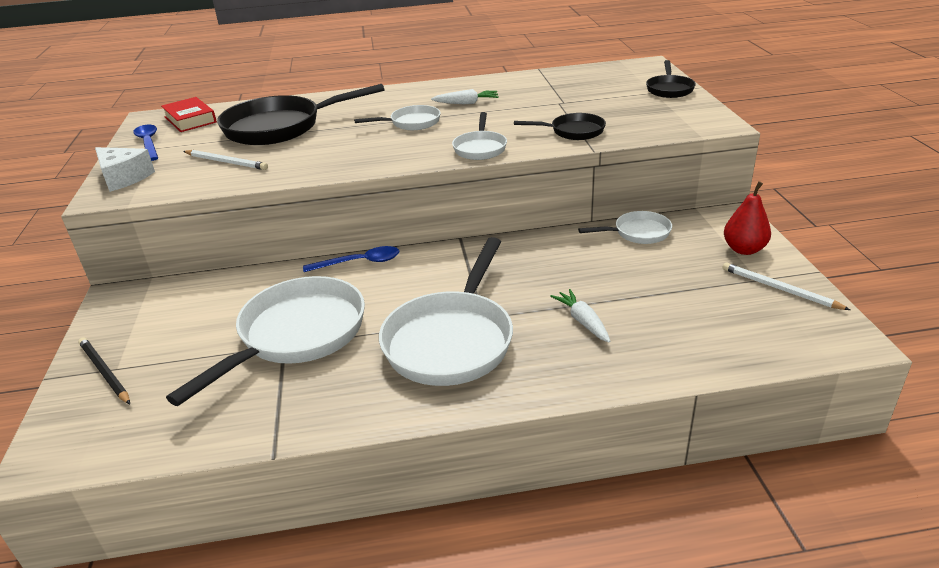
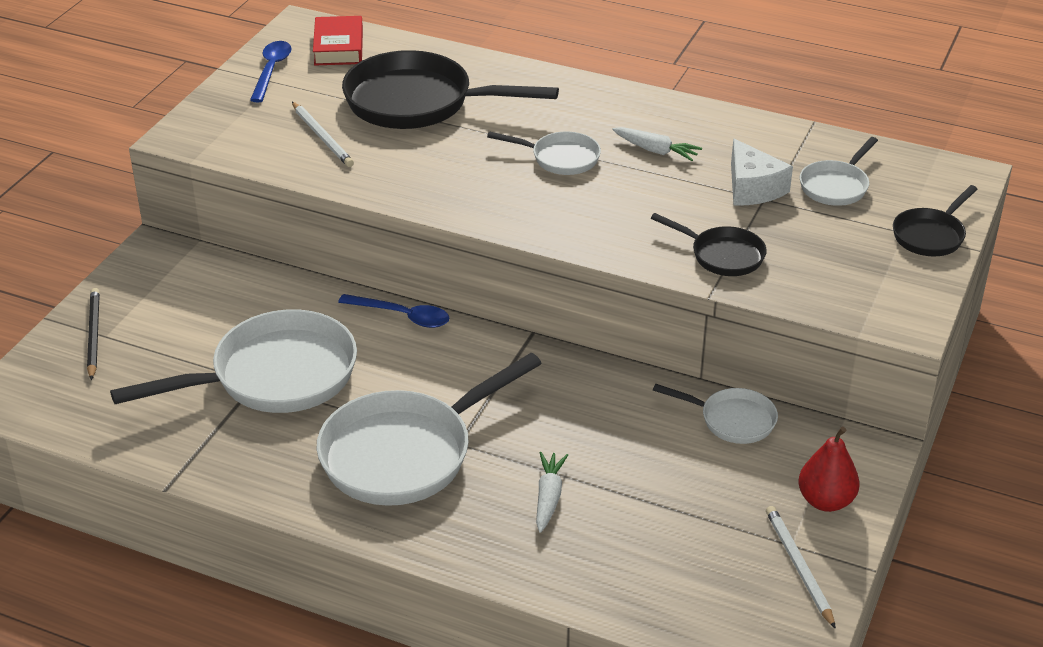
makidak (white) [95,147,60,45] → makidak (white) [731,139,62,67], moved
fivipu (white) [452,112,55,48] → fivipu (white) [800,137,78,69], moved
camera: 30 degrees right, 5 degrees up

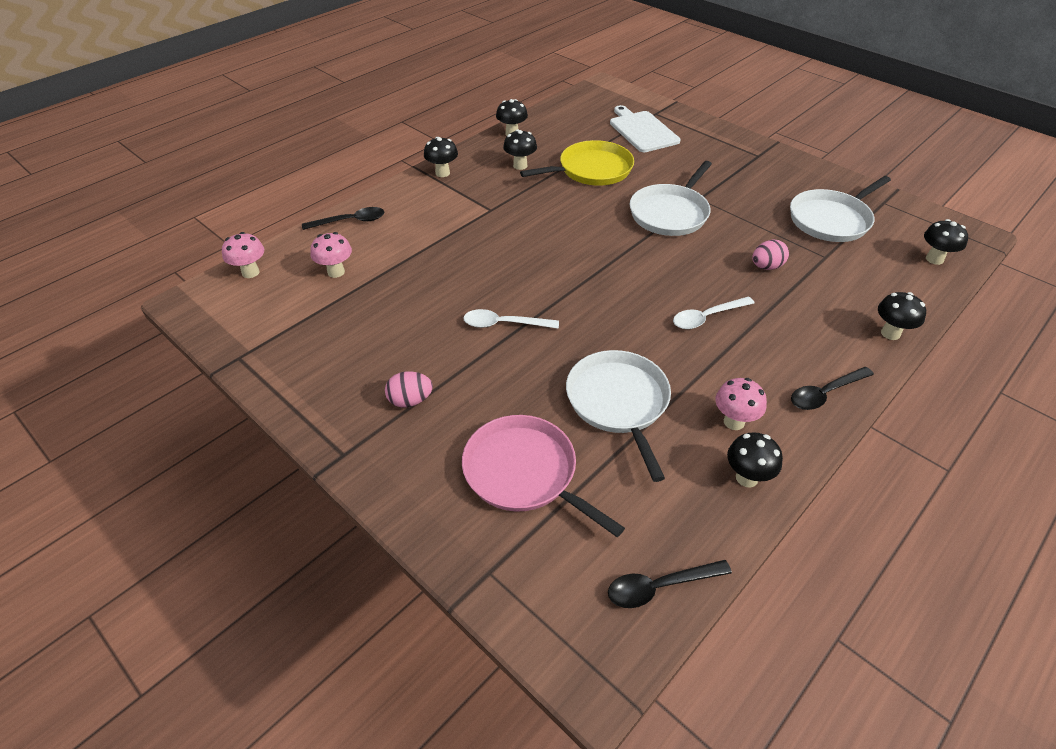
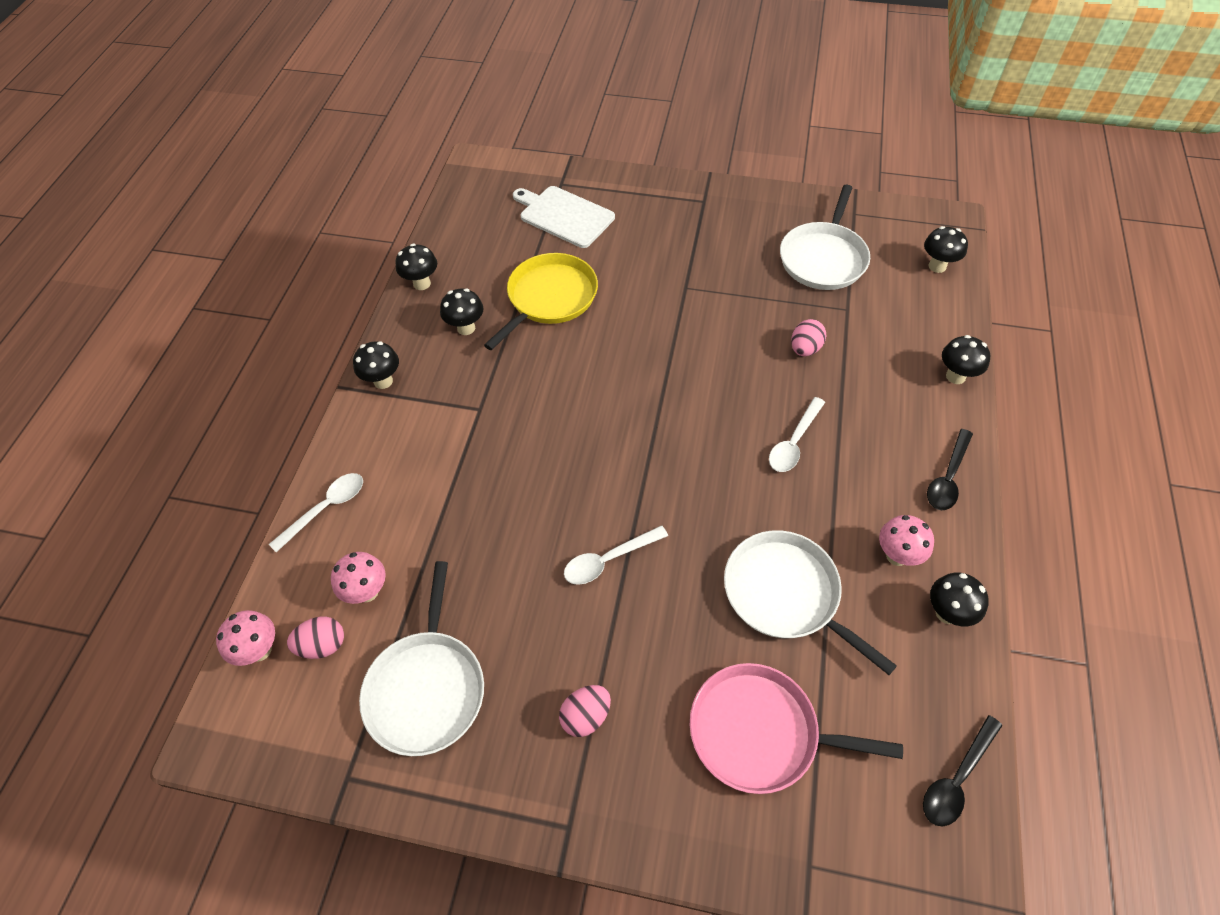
- → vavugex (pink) [287,617,57,42]
fivipu (white) [630,161,82,75] → fivipu (white) [359,561,125,195], moved
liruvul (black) [302,207,83,23] → liruvul (white) [269,473,94,79]
camera: 30 degrees left, 10 degrees up

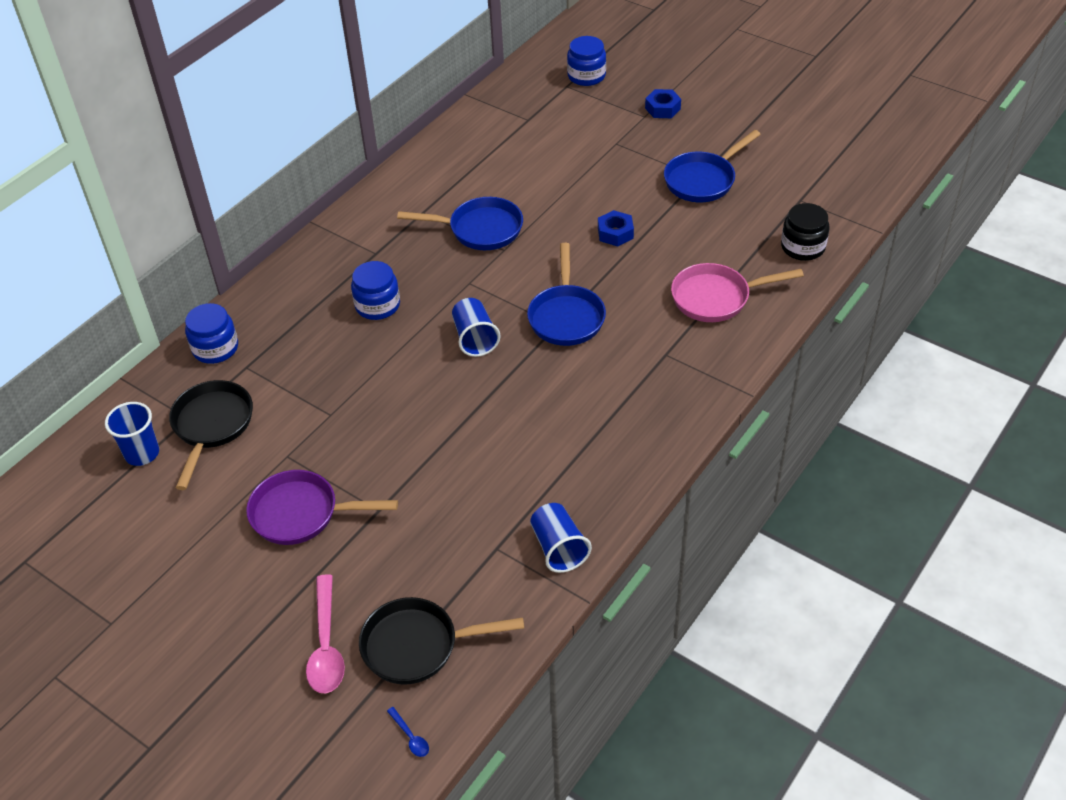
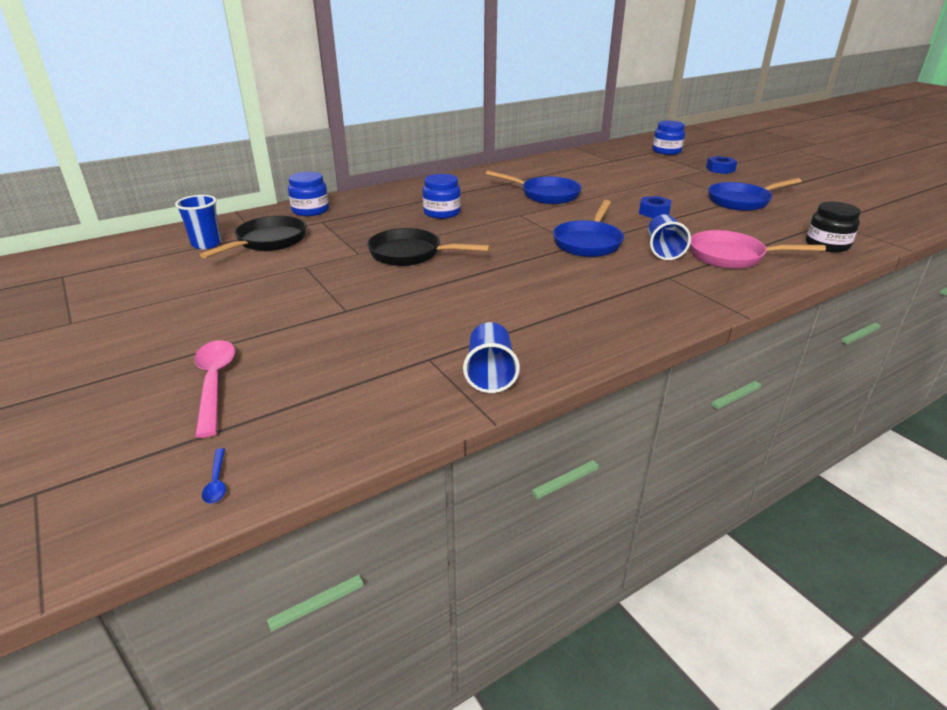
fivipu (purple) [246,470,152,75] → -
fivipu (black) [359,597,165,88] → fivipu (black) [367,228,123,38], moved
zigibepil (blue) [452,298,49,59] → zigibepil (blue) [648,214,43,46], moved
liruvul (pink) [306,574,39,119] → liruvul (pink) [194,340,41,98], 150 degrees clockwise
camera: 20 degrees right, 15 degrees down

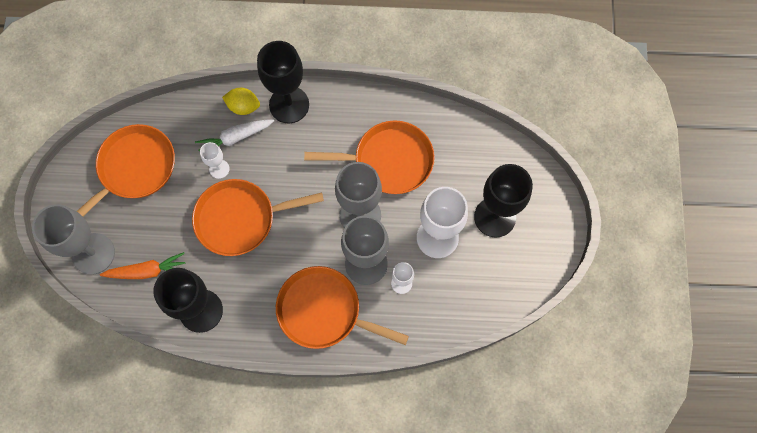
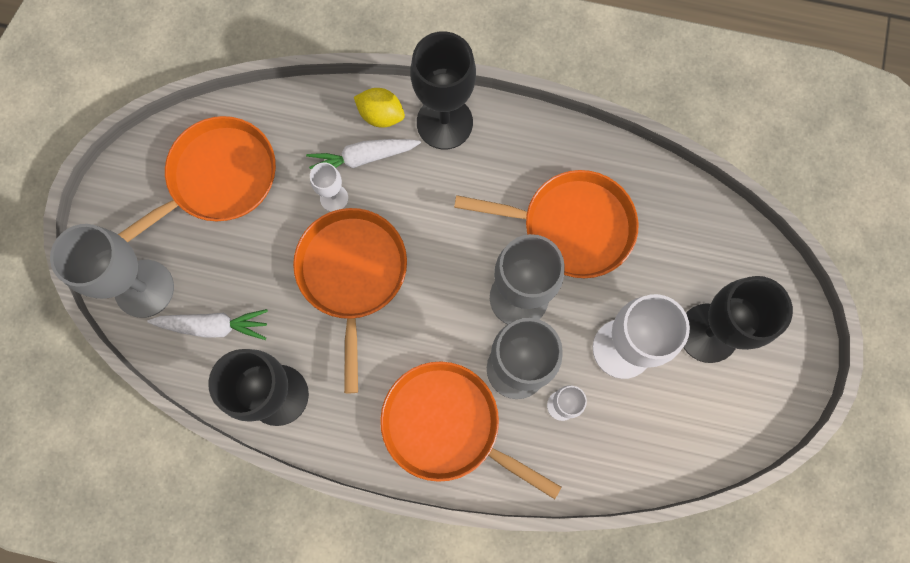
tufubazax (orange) [100,252,85,27] → tufubazax (white) [147,309,121,31]
fivipu (orange) [192,179,132,77] → fivipu (orange) [293,208,114,185], 90 degrees clockwise
camera: 10 degrees right, 5 degrees up

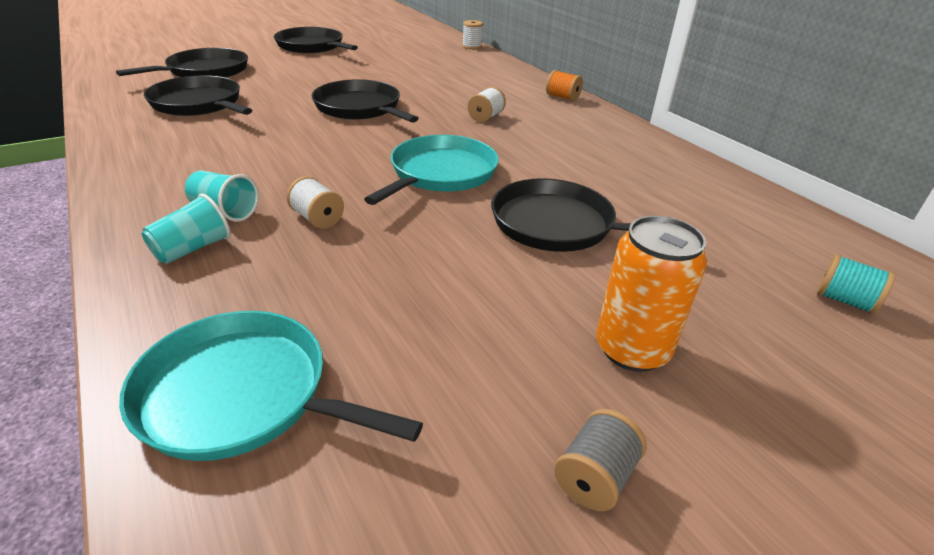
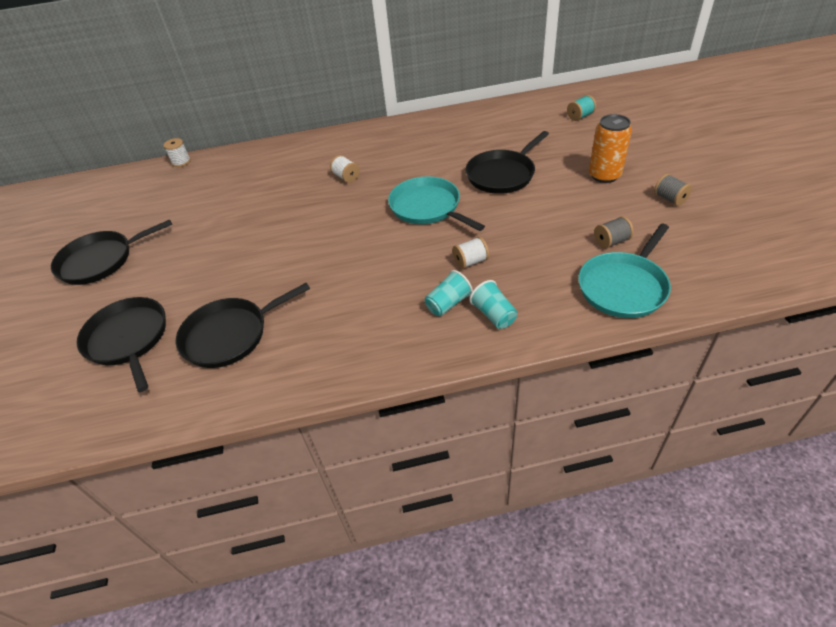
fivipu (black) [311,80,108,42] → -
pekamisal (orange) [546,70,37,31] → -
- → pekamisal (grey) [594,216,40,33]
camera: 65 degrees left, 10 degrees up

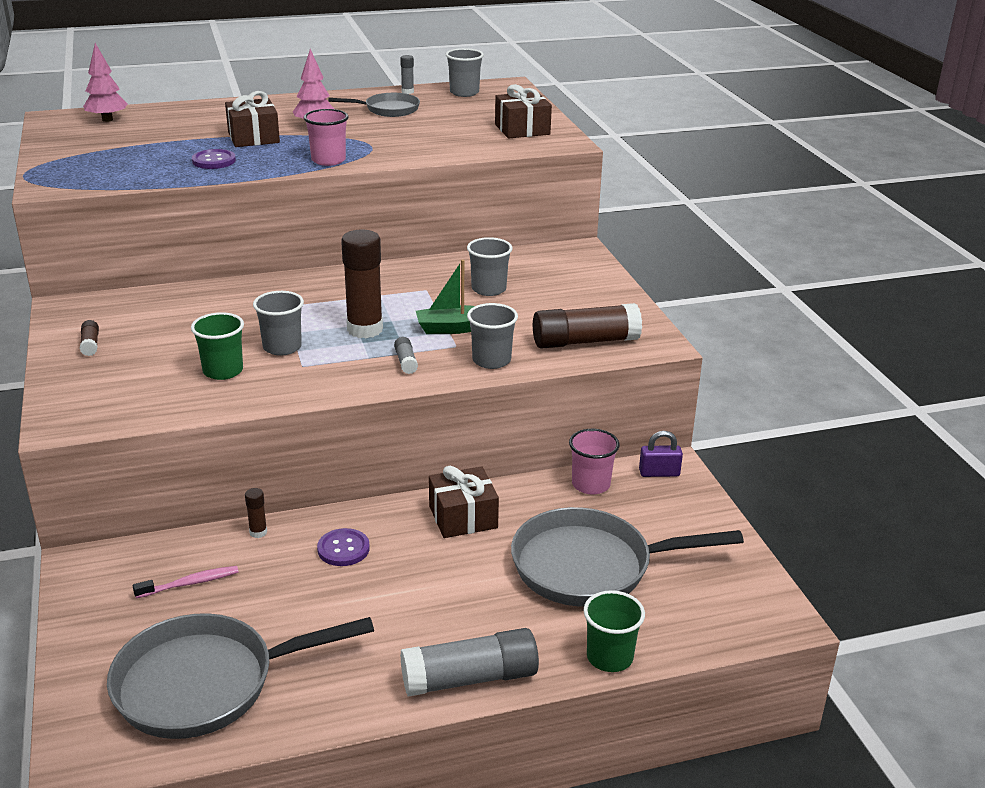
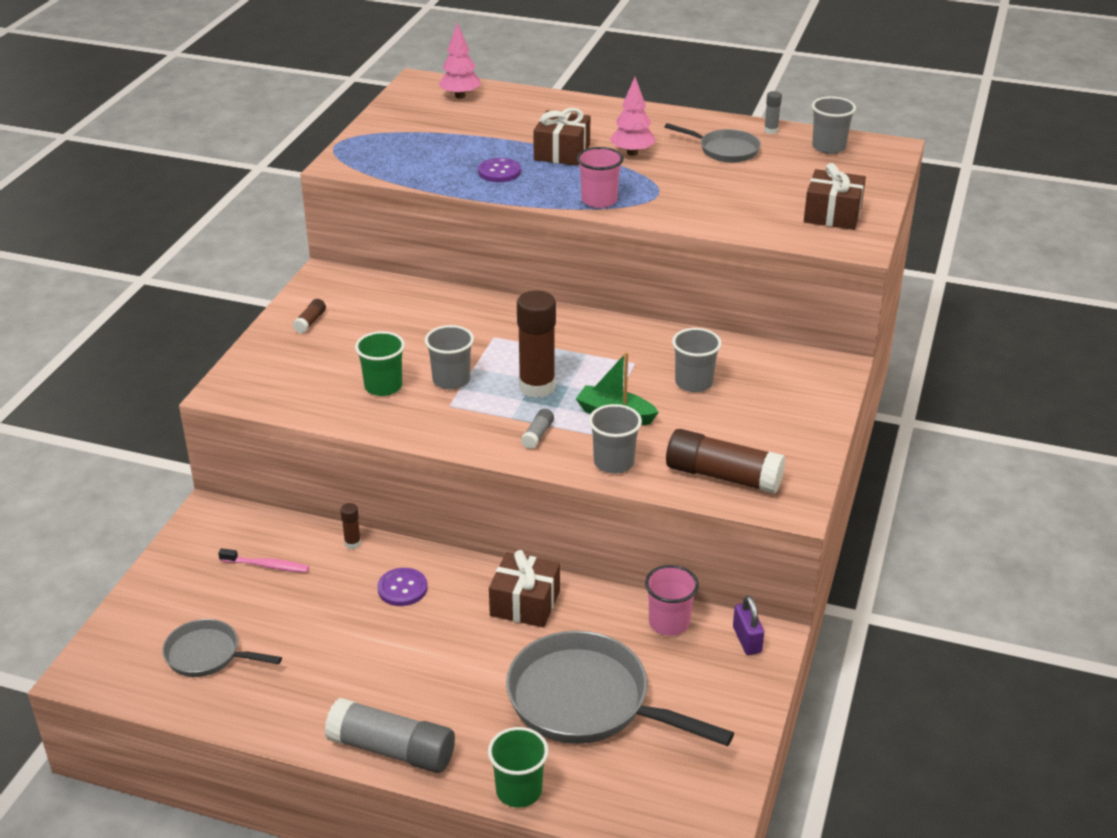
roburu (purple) [639,431,44,46] → roburu (purple) [733,596,31,59], 45 degrees clockwise
fivipu (grey) [107,613,267,126] → fivipu (grey) [162,619,120,58], x0.54
camera: 35 degrees right, 5 degrees up

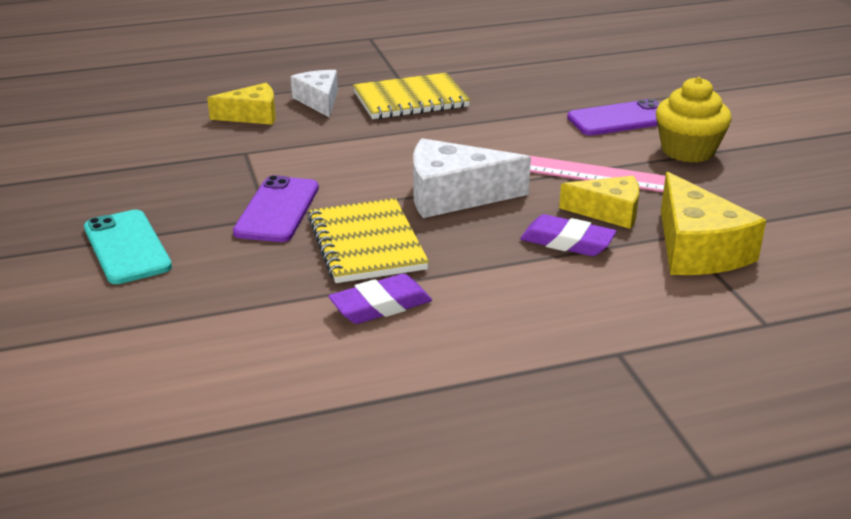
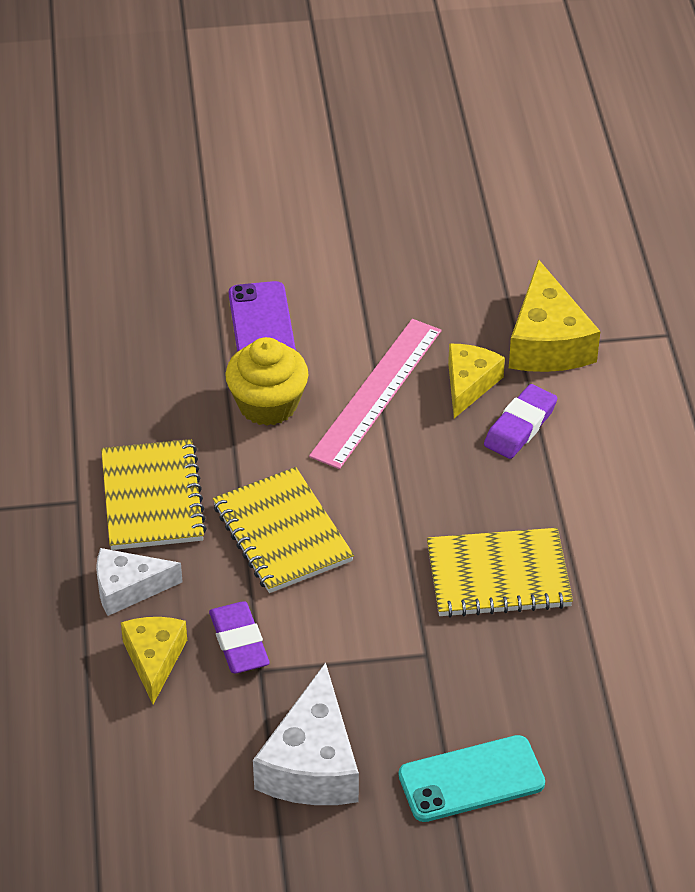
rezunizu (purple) [233,175,86,67] → -
- → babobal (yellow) [213,467,141,126]
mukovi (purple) [328,274,104,50] → mukovi (purple) [209,601,61,72], moved
makidak (white) [413,138,118,80] → makidak (white) [253,662,106,143], moved
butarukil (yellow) [656,77,76,86] → butarukil (yellow) [225,337,84,89], moved
makidak (yellow) [661,172,105,103] → makidak (yellow) [509,259,91,113], 90 degrees clockwise
camera: 80 degrees left, 15 degrees up

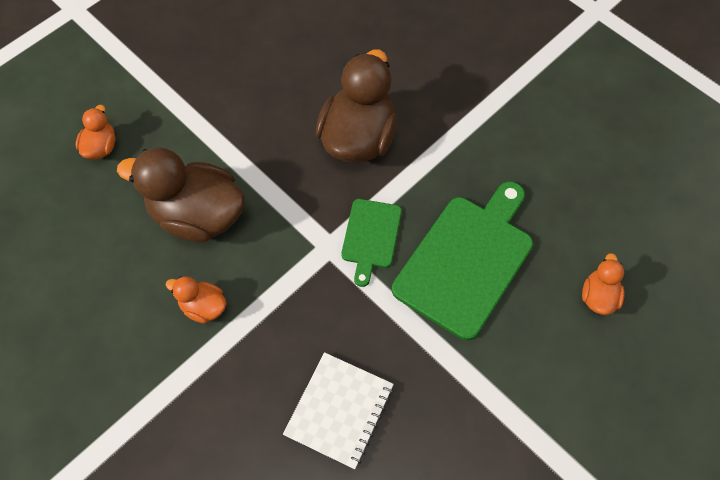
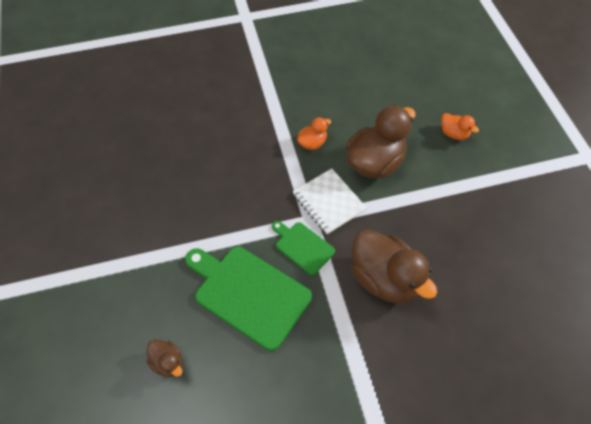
babobal (white) [283,352,111,117] → babobal (white) [293,168,74,66], moved
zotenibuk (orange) [582,253,43,62] → zotenibuk (brown) [146,339,37,38]
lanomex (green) [392,182,141,158] → lanomex (green) [185,247,127,104], 150 degrees clockwise
camera: 120 degrees right, 5 degrees down

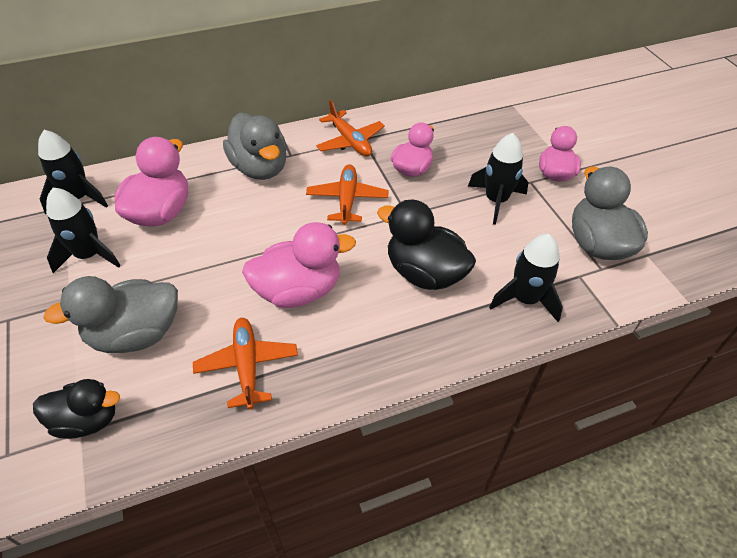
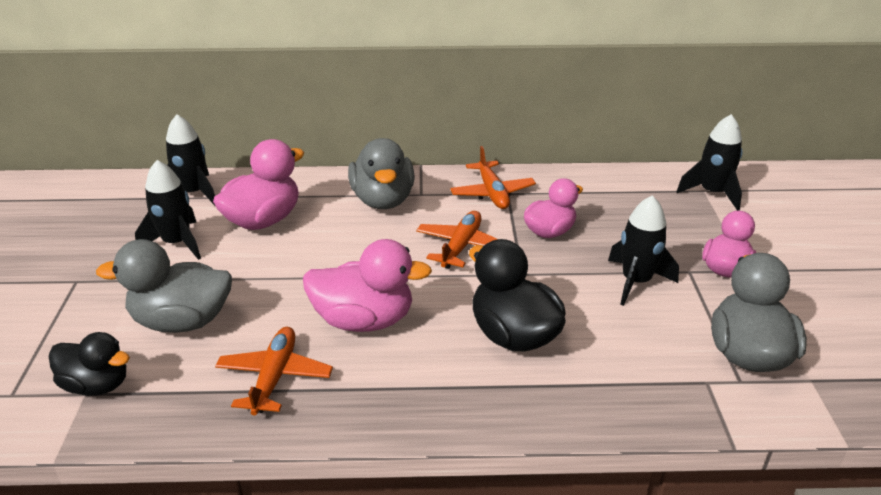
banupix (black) [489,234,74,88] → banupix (black) [676,114,66,97], moved
camera: 20 degrees right, 15 degrees down

